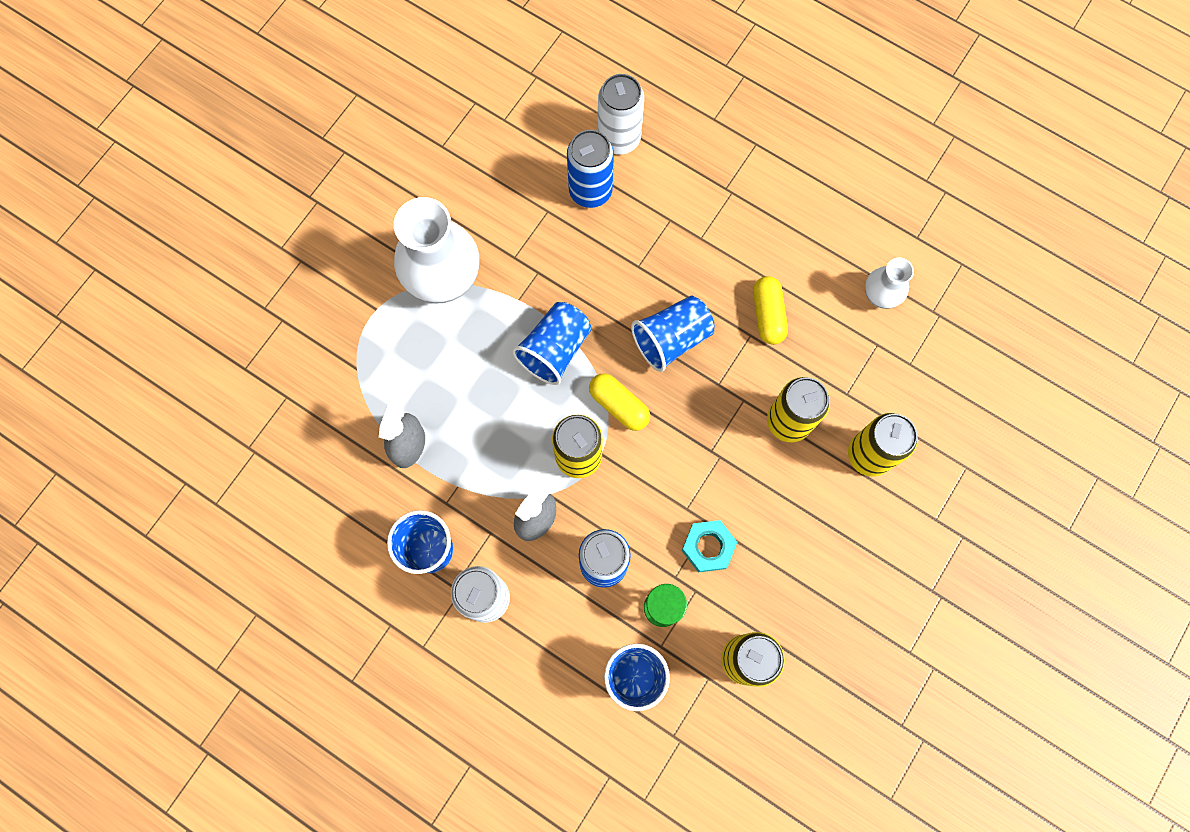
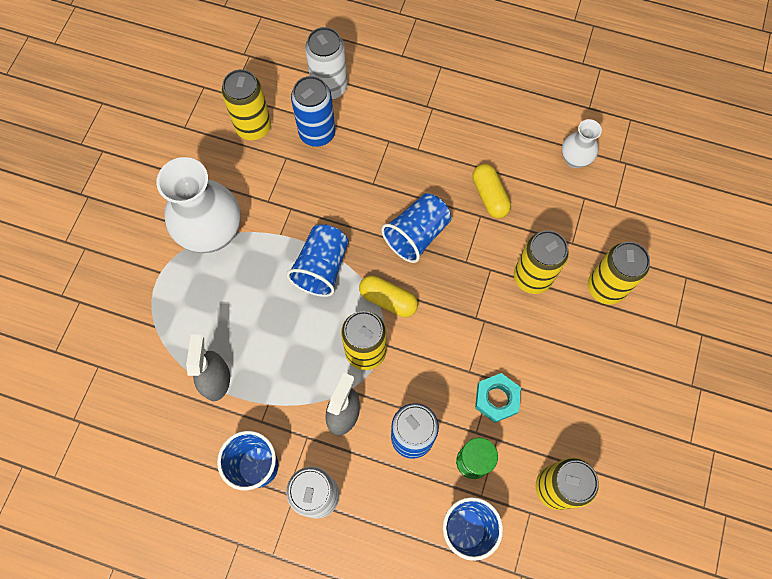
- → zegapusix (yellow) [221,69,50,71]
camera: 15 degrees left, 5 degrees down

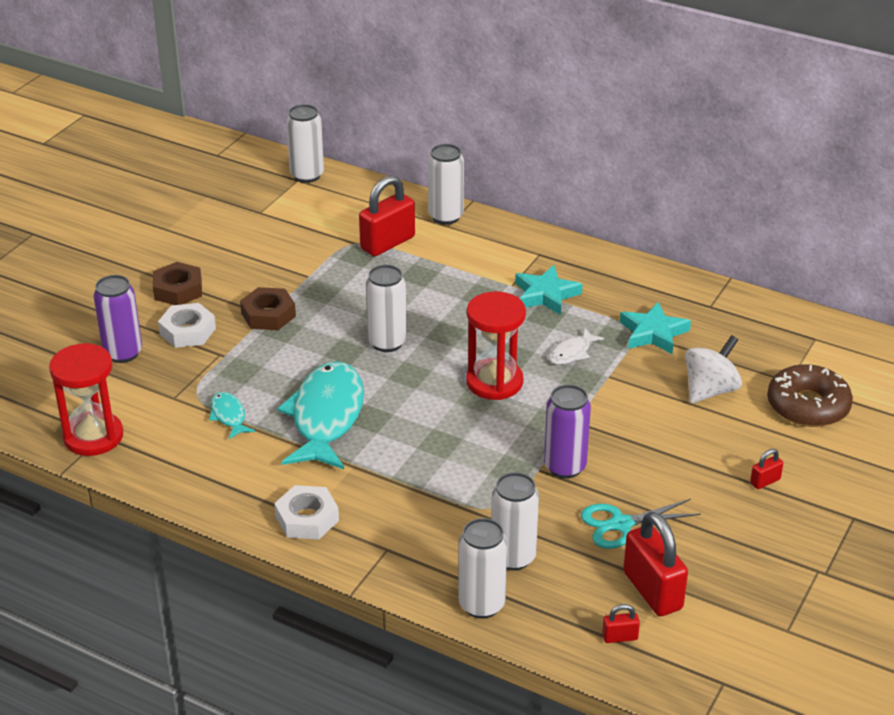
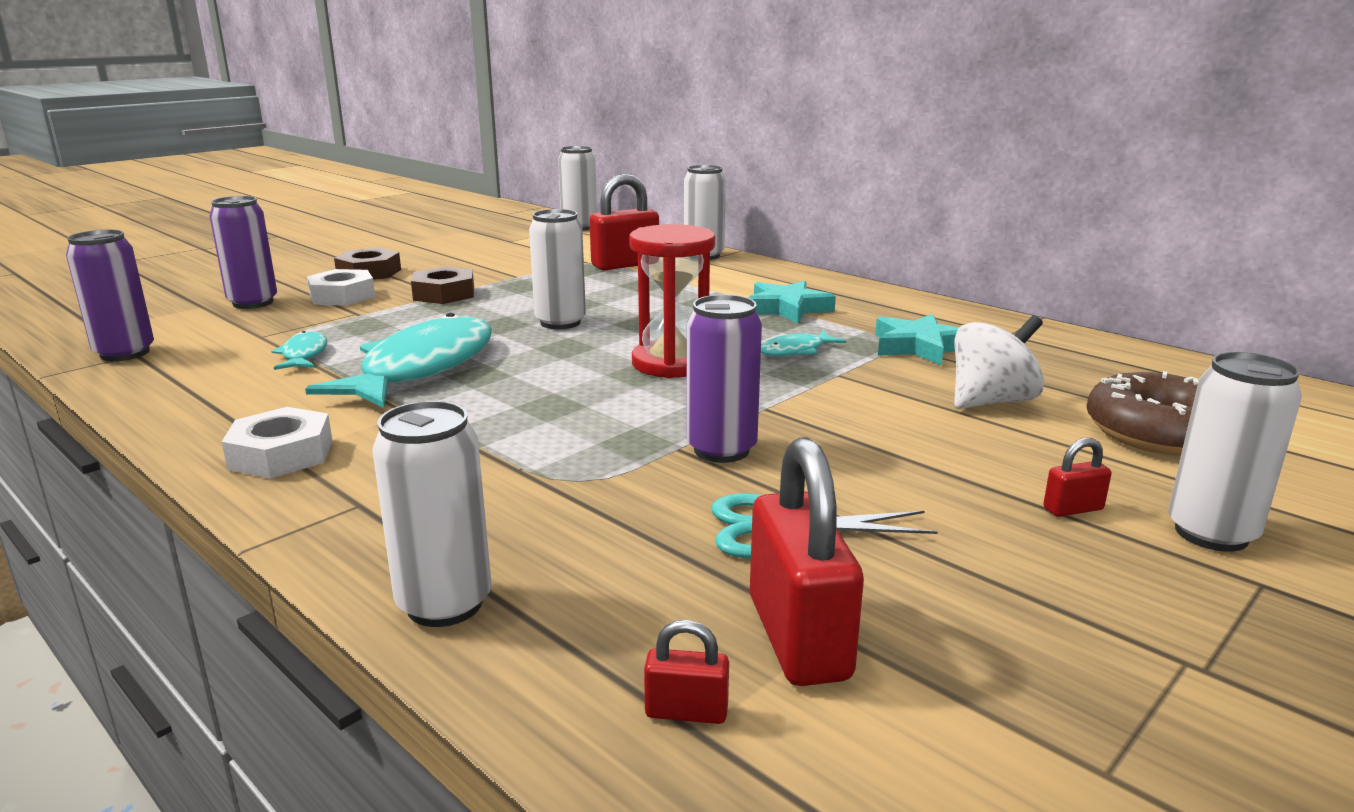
zegapusix (white) [491,472,48,99] → zegapusix (white) [1168,352,134,200], moved
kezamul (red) [49,343,74,113] → zegapusix (purple) [66,230,88,131]
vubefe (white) [549,328,55,37] → vubefe (turquoise) [761,331,85,26]
camera: 15 degrees right, 15 degrees down

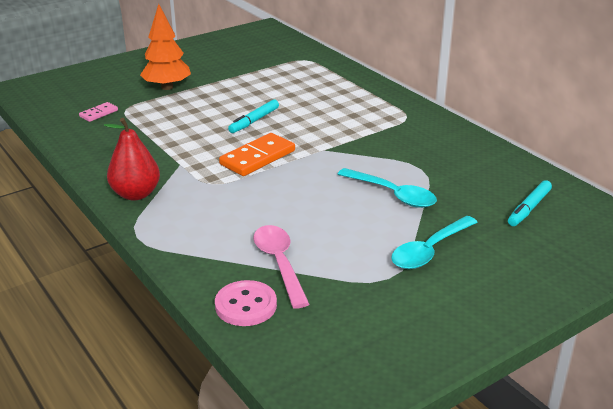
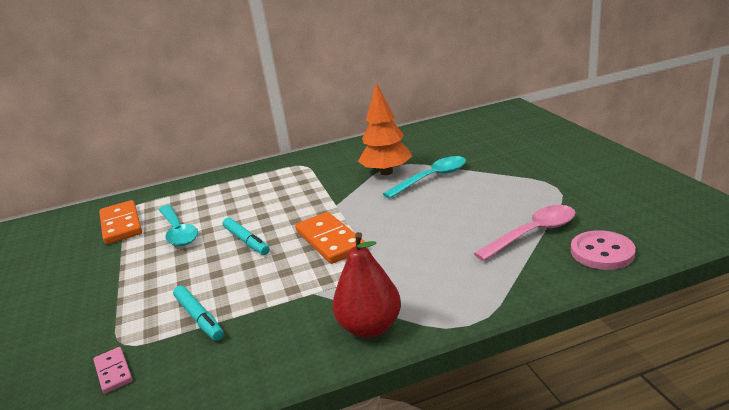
- → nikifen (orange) [99,200,43,44]
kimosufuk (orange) [140,4,51,86] → kimosufuk (orange) [358,83,54,92], moved
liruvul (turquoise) [391,216,87,53] → liruvul (turquoise) [158,205,40,41], moved
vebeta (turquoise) [508,180,44,46] → vebeta (turquoise) [173,286,51,55], moved
liruvul (pink) [253,225,56,84] → liruvul (pink) [474,205,102,56], 150 degrees clockwise
camera: 70 degrees left, 5 degrees down

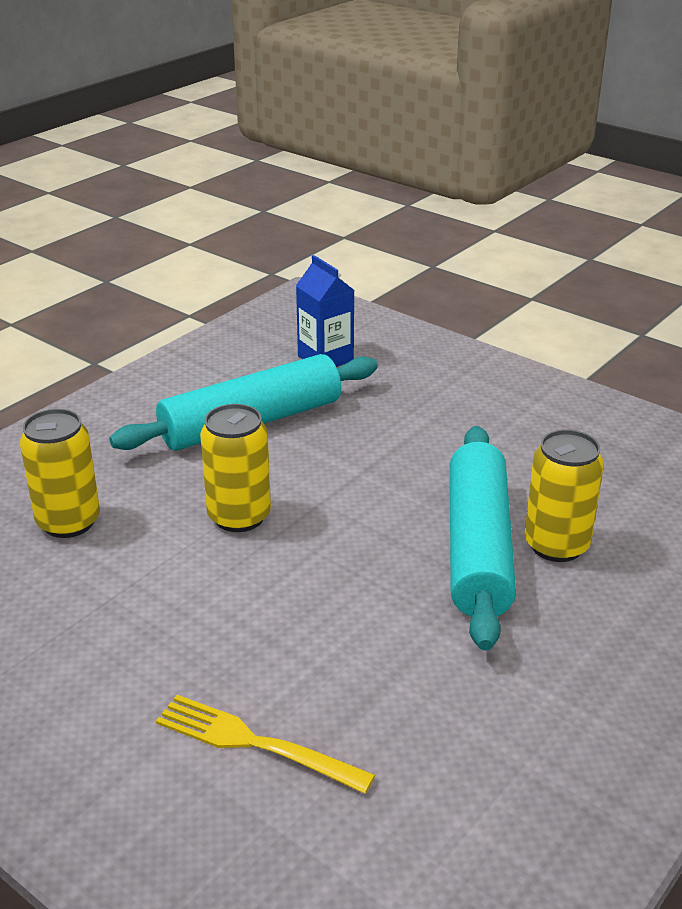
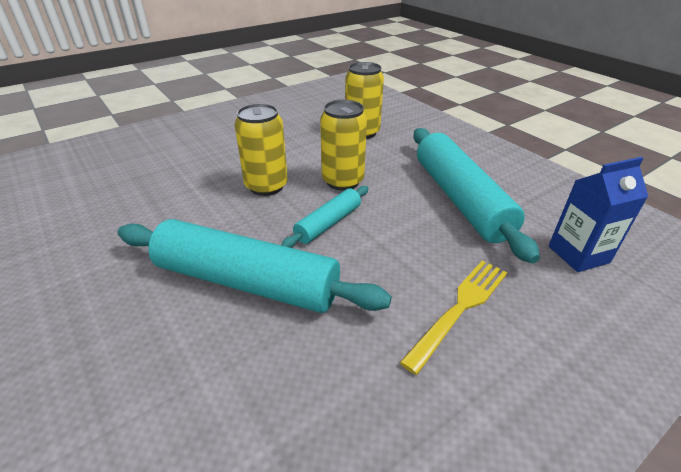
- → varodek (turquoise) [281,186,88,62]
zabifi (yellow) [156,695,219,99] → zabifi (yellow) [400,260,108,115], moved
zegapusix (yellow) [524,430,80,132] → zegapusix (yellow) [235,103,53,93], moved
camera: 105 degrees right, 5 degrees up

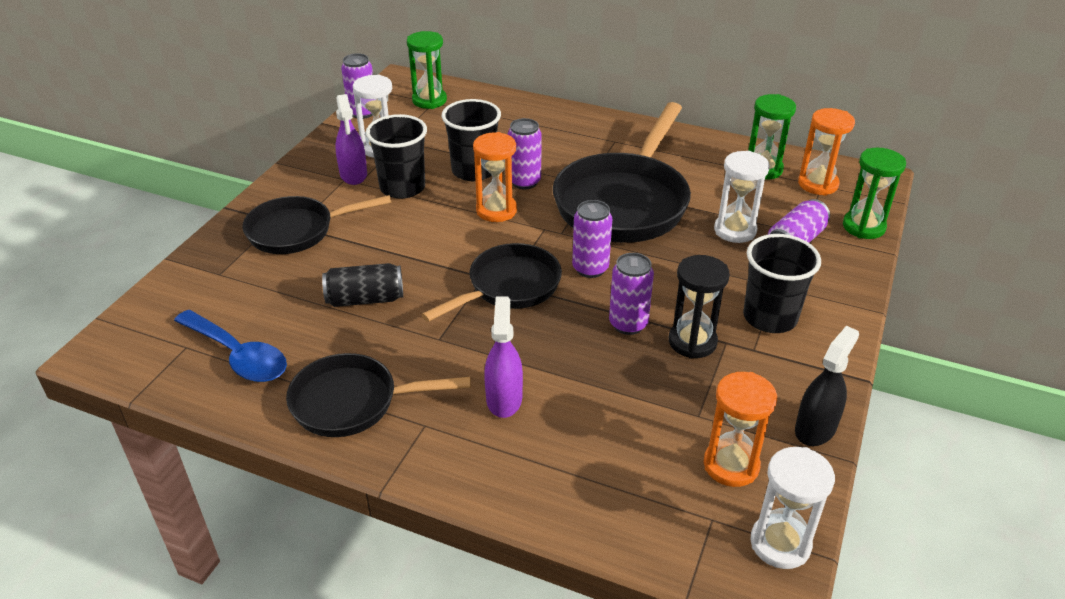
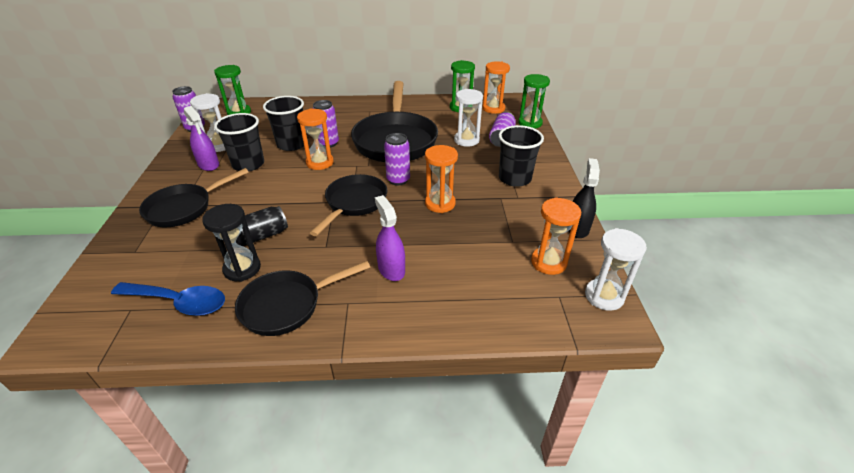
kezamul (black) [669,255,61,104] → kezamul (black) [202,204,59,78], moved
zegapusix (purple) [609,253,45,82] → kezamul (orange) [425,145,33,68]
camera: 25 degrees left, 0 degrees up

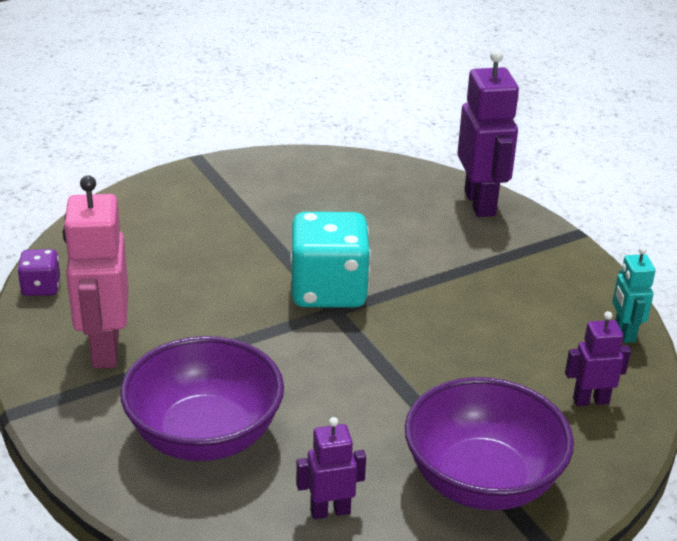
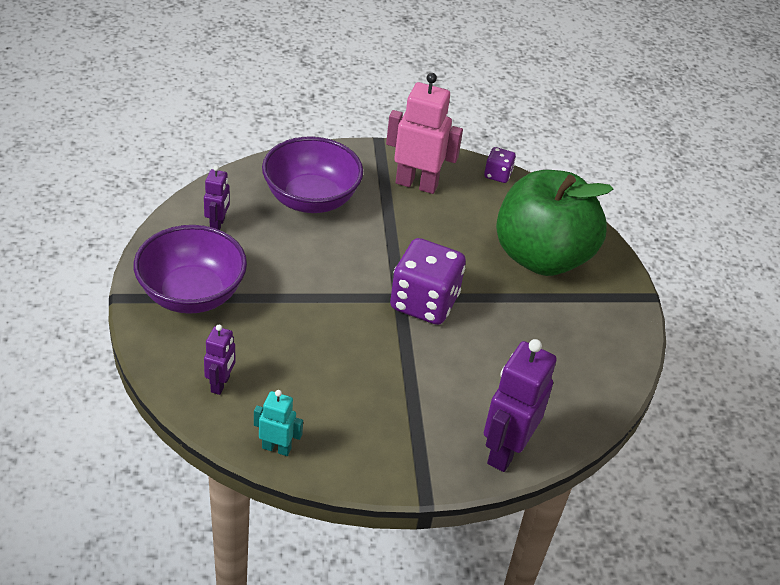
- → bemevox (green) [496,170,117,106]
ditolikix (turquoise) [290,212,81,96] → ditolikix (purple) [390,238,76,87]
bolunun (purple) [457,49,62,168] → bolunun (purple) [484,339,73,133], 105 degrees clockwise
camera: 110 degrees right, 10 degrees up

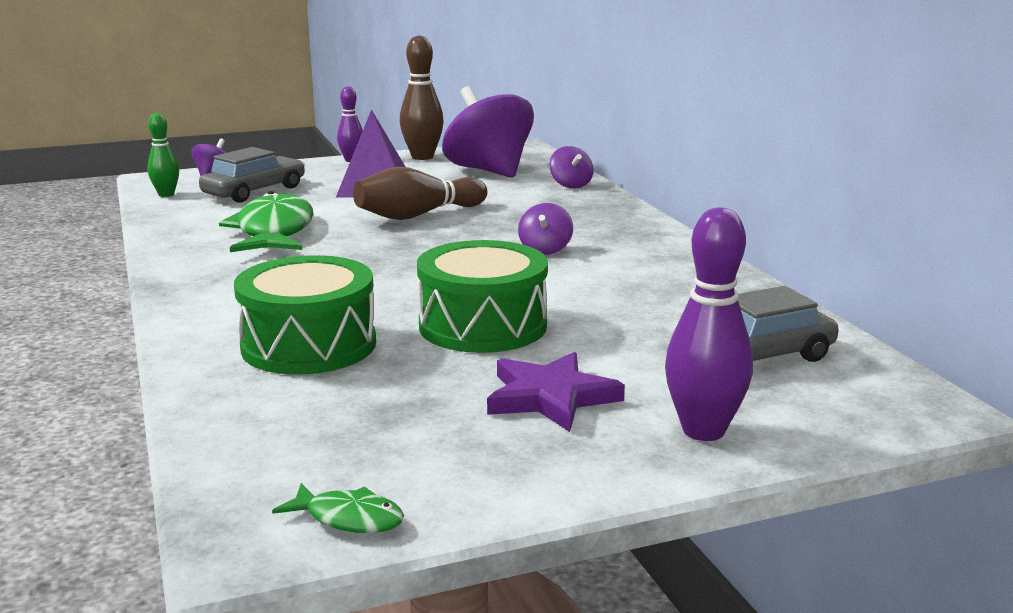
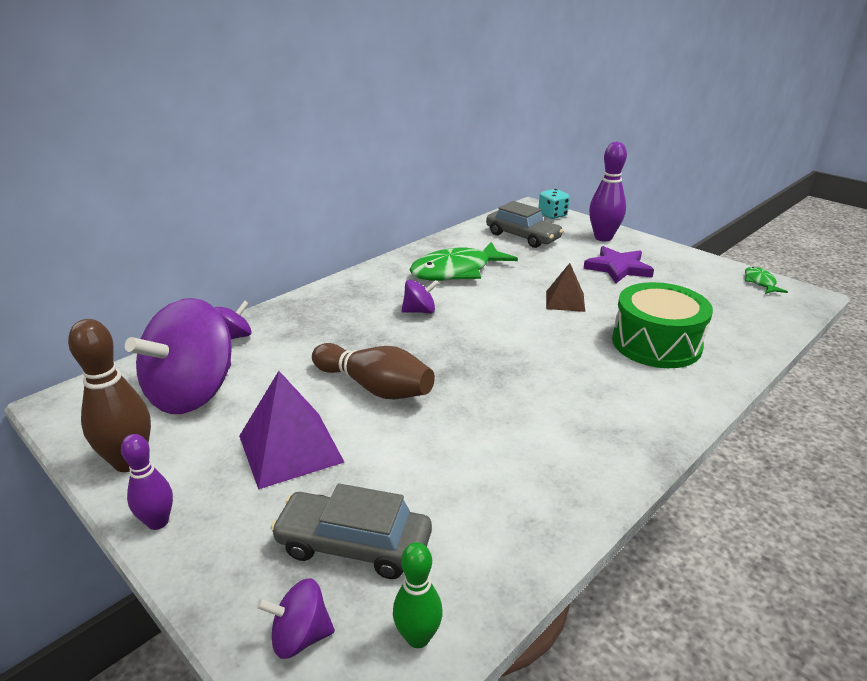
- → ditolikix (turquoise) [538,189,32,30]
vubefe (green) [219,191,94,61] → vubefe (green) [410,242,108,39], moved
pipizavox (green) [417,240,131,113] → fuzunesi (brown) [546,263,39,49]
camera: 115 degrees left, 10 degrees up

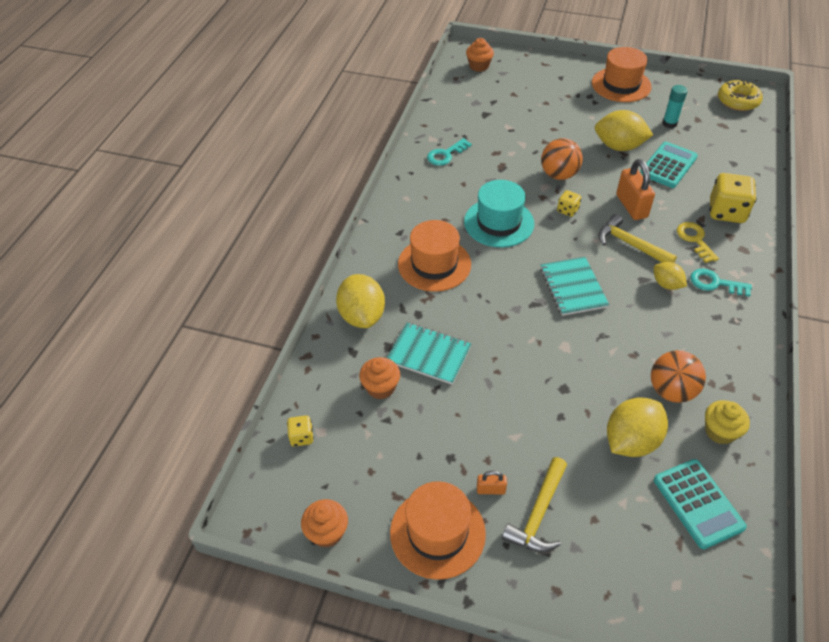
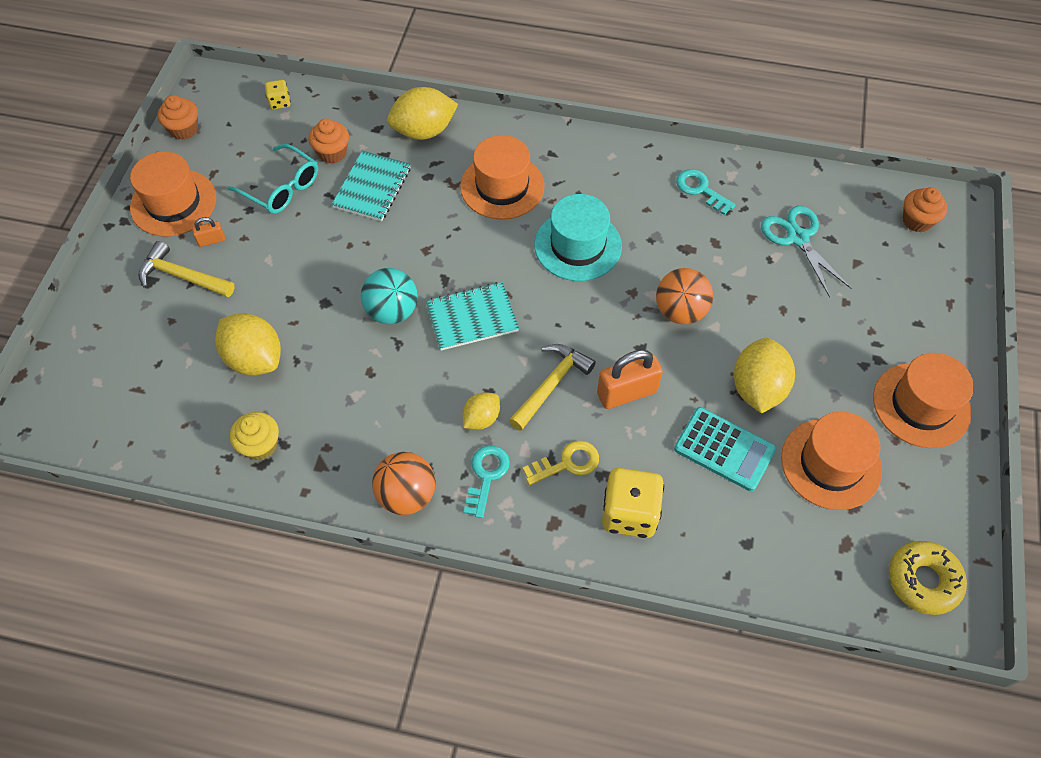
ditolikix (yellow) [557,190,24,27] → -
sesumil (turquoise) [654,459,93,90] → -
- → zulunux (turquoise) [227,144,91,70]
- → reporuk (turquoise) [361,268,57,57]
- → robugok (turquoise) [761,206,91,91]
reporuk (orange) [651,350,55,53] → reporuk (orange) [372,452,63,63], moved
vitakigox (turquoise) [662,85,26,43] → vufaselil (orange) [781,412,101,98]
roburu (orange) [477,471,30,23] → roburu (orange) [192,217,33,30], 75 degrees clockwise
camera: 85 degrees right, 10 degrees up

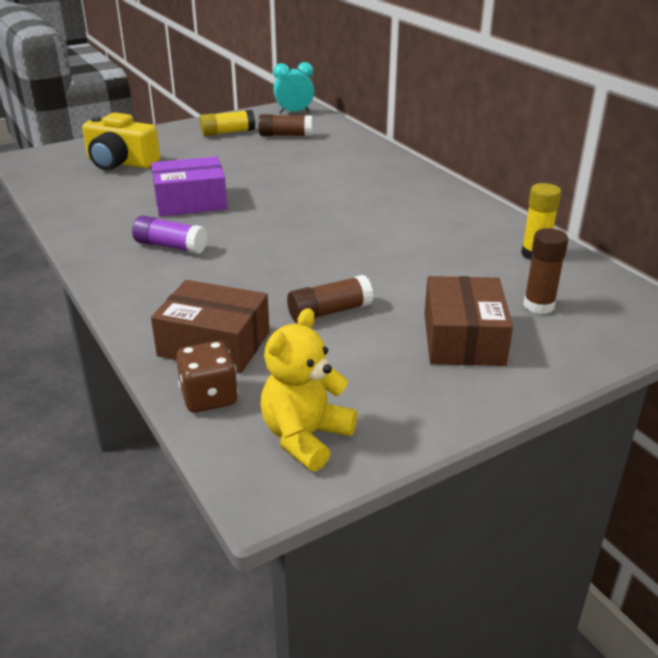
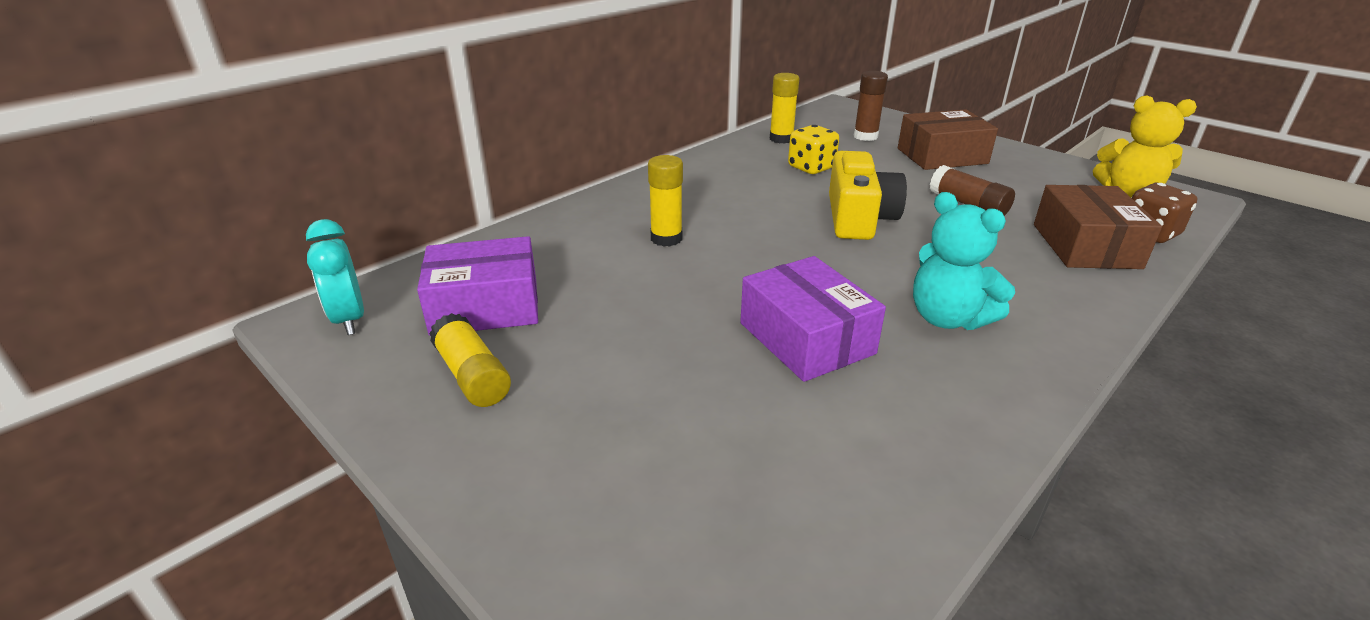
- → vitakigox (yellow) [648,155,35,92]
- → ditolikix (yellow) [788,125,51,49]
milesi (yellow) [82,113,78,57] → milesi (yellow) [829,151,78,89], moved
vitakigox (purple) [132,215,76,39] → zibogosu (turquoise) [913,192,102,138]
vitakigox (brown) [258,114,55,22] → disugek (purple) [417,236,121,100]
camera: 105 degrees left, 0 degrees up

